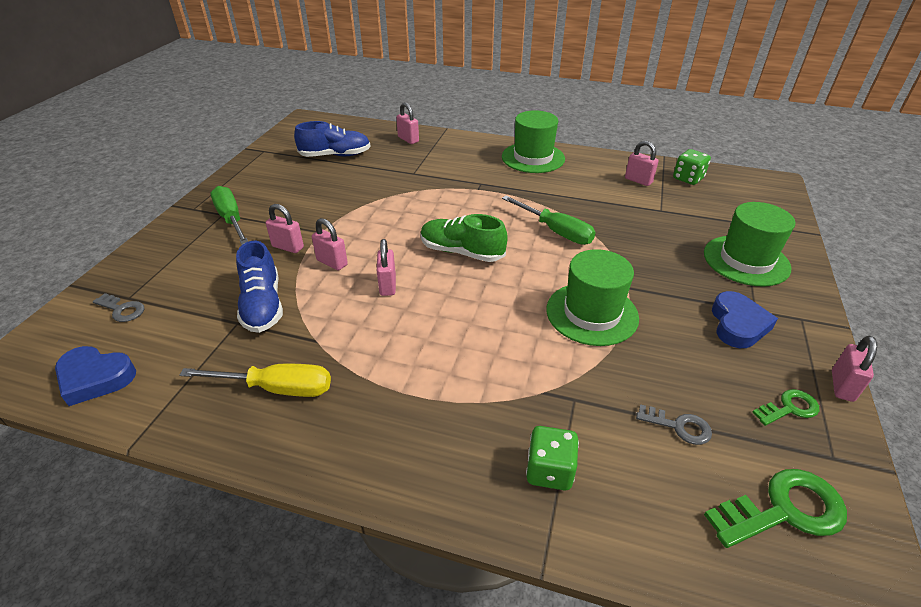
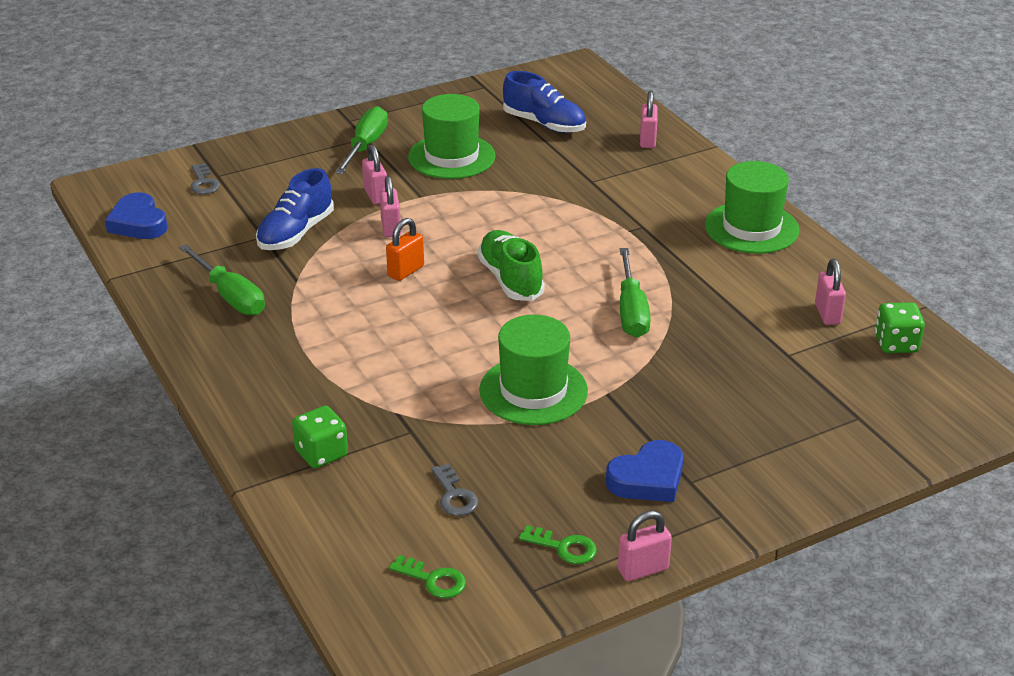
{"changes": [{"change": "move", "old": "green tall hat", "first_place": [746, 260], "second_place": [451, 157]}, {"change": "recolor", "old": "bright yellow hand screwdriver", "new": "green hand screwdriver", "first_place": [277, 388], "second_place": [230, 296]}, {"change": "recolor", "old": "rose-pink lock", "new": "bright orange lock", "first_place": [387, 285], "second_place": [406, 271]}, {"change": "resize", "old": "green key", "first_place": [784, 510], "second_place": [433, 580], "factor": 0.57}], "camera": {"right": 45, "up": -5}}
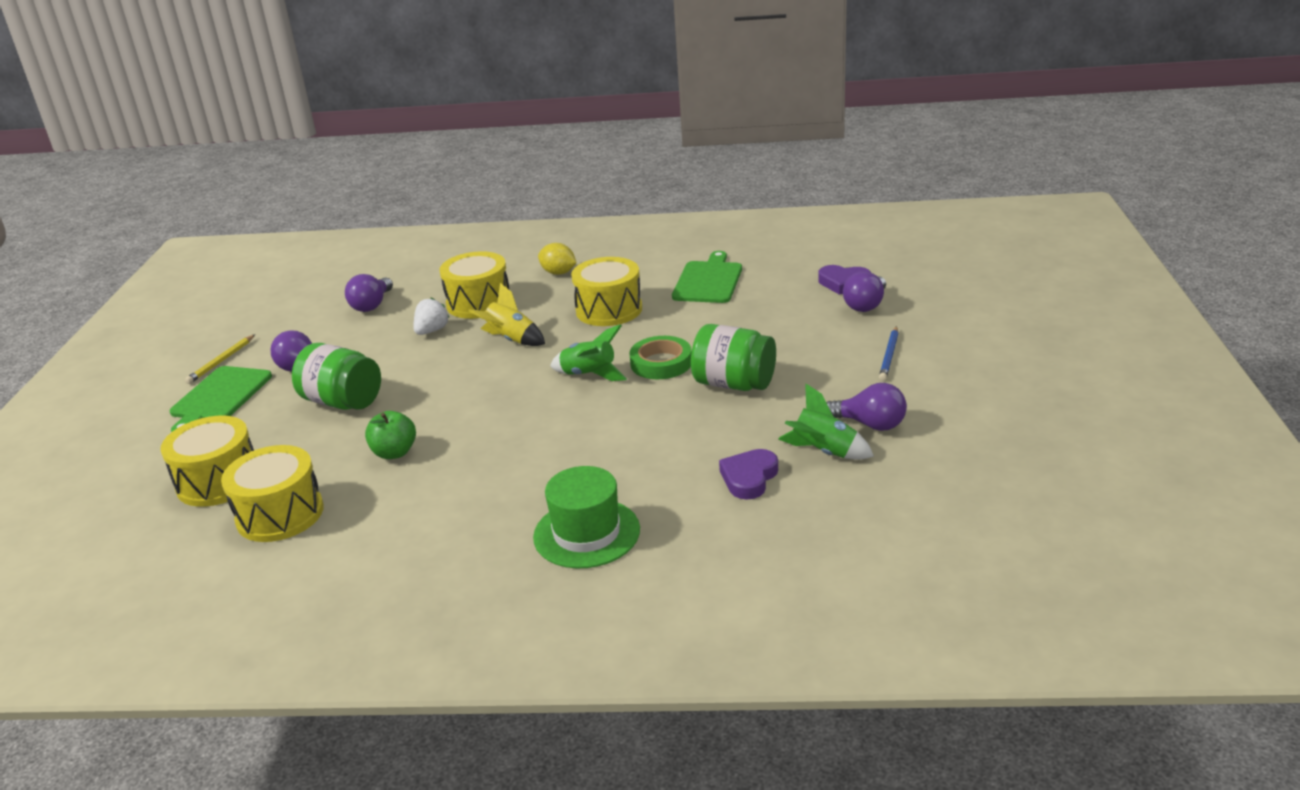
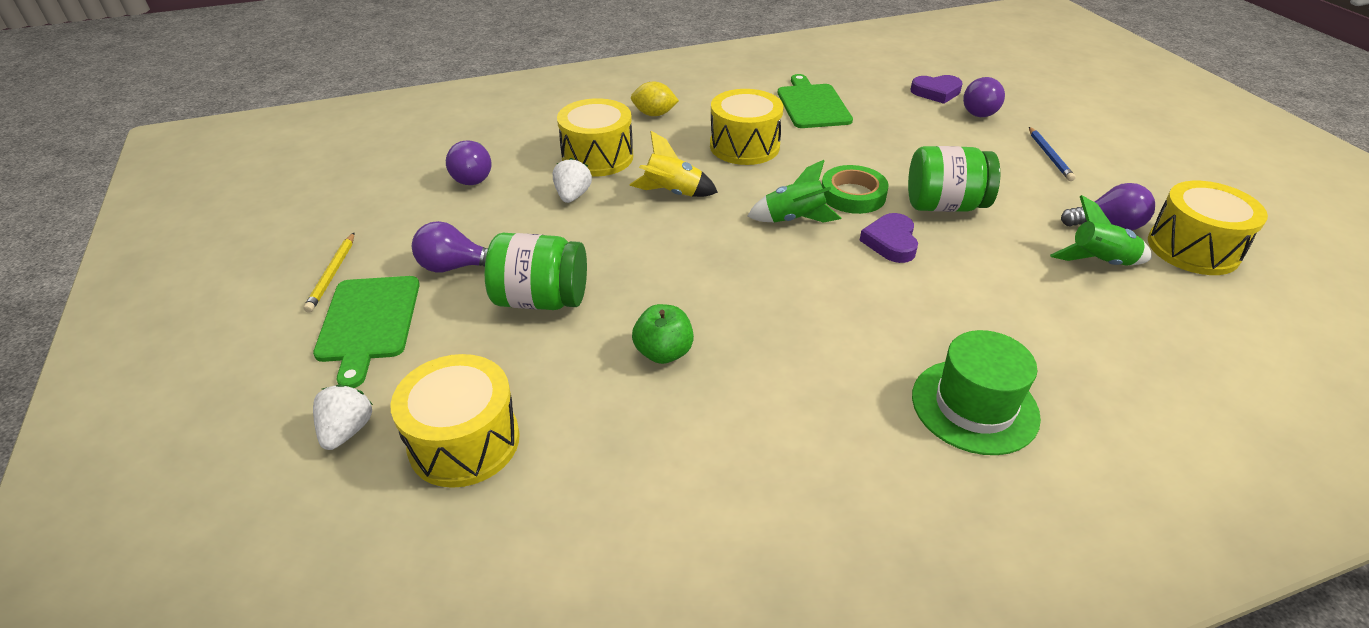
{"changes": [{"change": "insert", "new": "snow-white toy strawberry", "second_place": [347, 431]}, {"change": "move", "old": "bright yellow snare drum", "first_place": [280, 514], "second_place": [1193, 249]}, {"change": "move", "old": "violet heart", "first_place": [749, 478], "second_place": [891, 242]}], "camera": {"right": -25, "up": 10}}
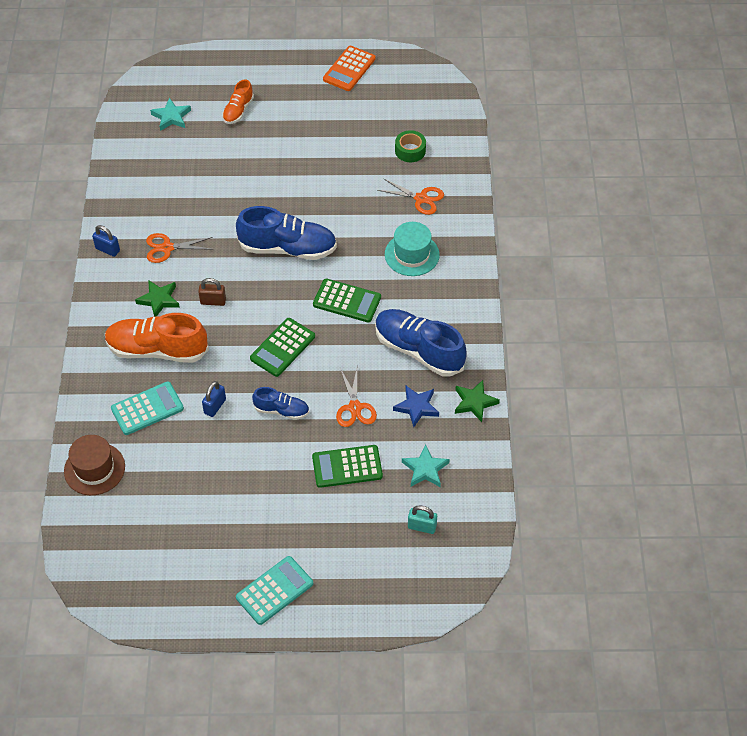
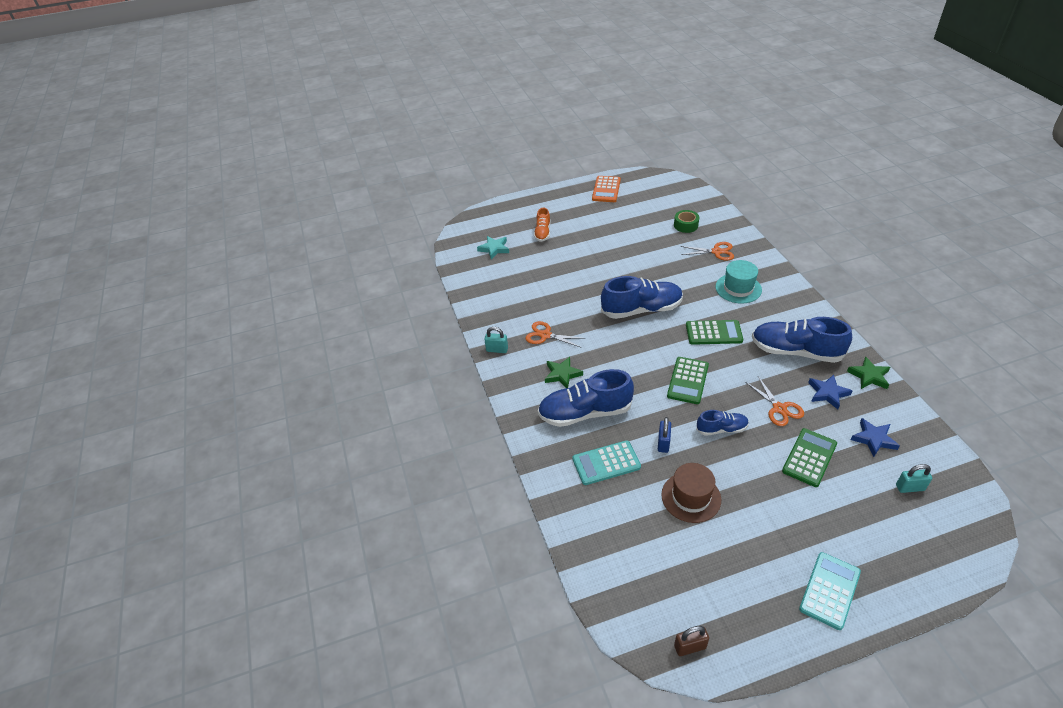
{"changes": [{"change": "move", "old": "russet tall hat", "first_place": [94, 469], "second_place": [691, 497]}, {"change": "move", "old": "russet lock", "first_place": [213, 301], "second_place": [690, 647]}, {"change": "recolor", "old": "blue lock", "new": "aqua lock", "first_place": [107, 249], "second_place": [497, 349]}, {"change": "recolor", "old": "bright orange sneaker", "new": "blue sneaker", "first_place": [157, 350], "second_place": [585, 413]}, {"change": "recolor", "old": "aqua star shape", "new": "blue star shape", "first_place": [425, 469], "second_place": [873, 439]}, {"change": "rotate", "old": "aqua adding machine", "first_place": [147, 409], "second_place": [606, 463], "degrees": -150}, {"change": "rotate", "old": "bright orange pair of scissors", "first_place": [167, 248], "second_place": [545, 335], "degrees": 45}, {"change": "rotate", "old": "green adding machine", "first_place": [347, 467], "second_place": [809, 457], "degrees": 150}], "camera": {"right": -15, "up": -10}}
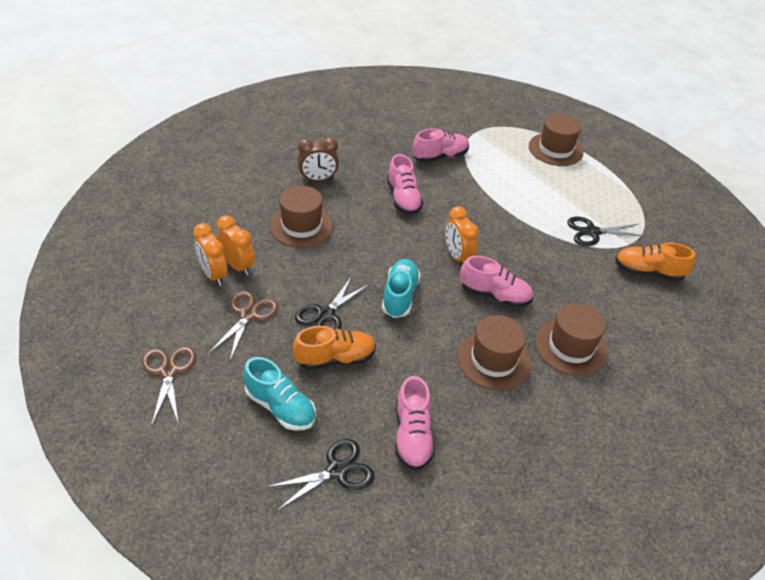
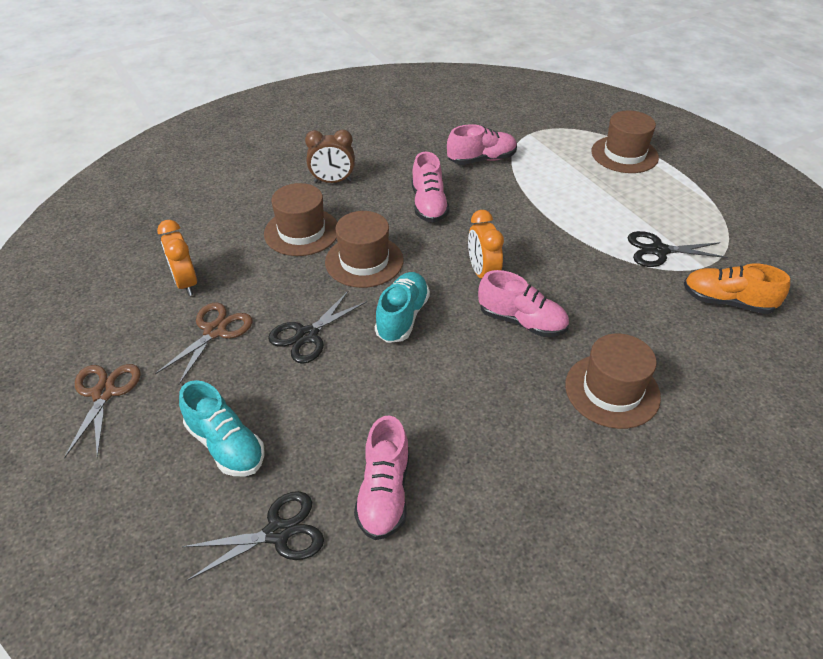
{"changes": [{"change": "delete", "old": "bright orange alarm clock", "first_place": [238, 266]}, {"change": "delete", "old": "bright orange sneaker", "first_place": [335, 358]}, {"change": "move", "old": "russet tall hat", "first_place": [493, 360], "second_place": [364, 261]}], "camera": {"right": 10, "up": 0}}
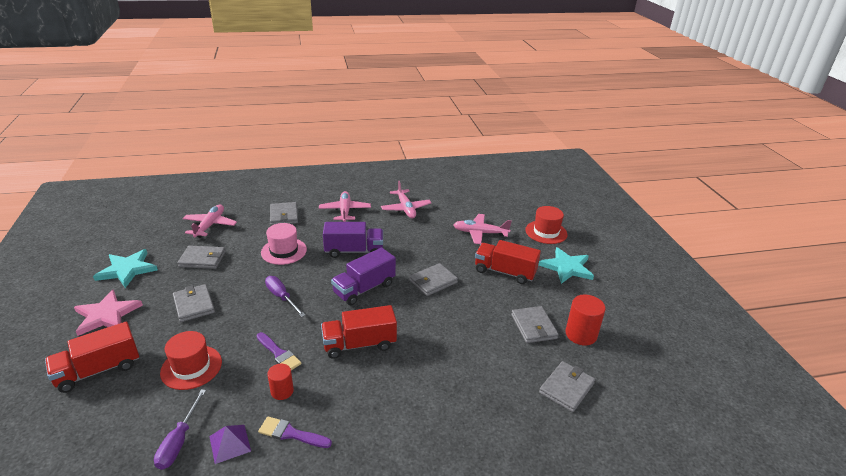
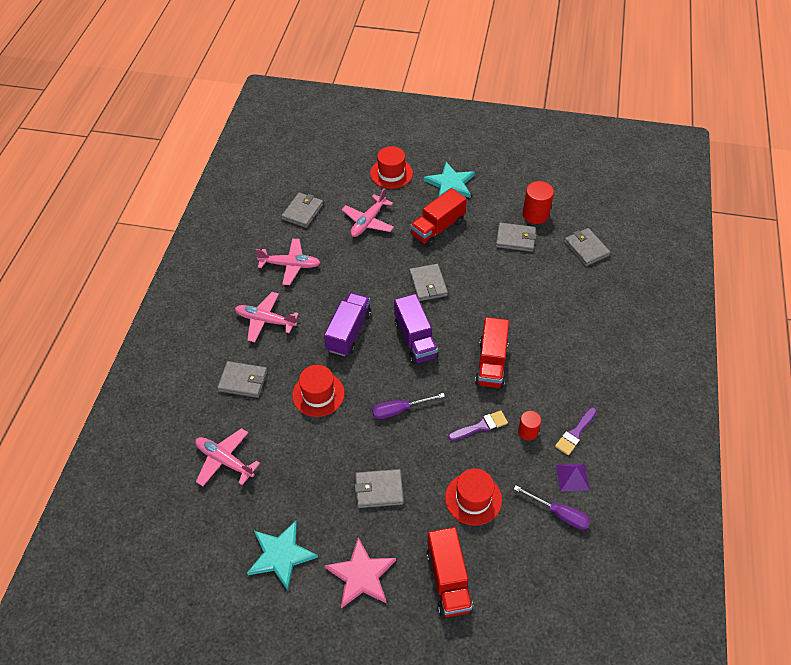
{"changes": [{"change": "move", "old": "gray wallet", "first_place": [202, 259], "second_place": [302, 212]}, {"change": "recolor", "old": "rose-pink tall hat", "new": "red tall hat", "first_place": [284, 251], "second_place": [318, 394]}], "camera": {"right": -65, "up": 20}}
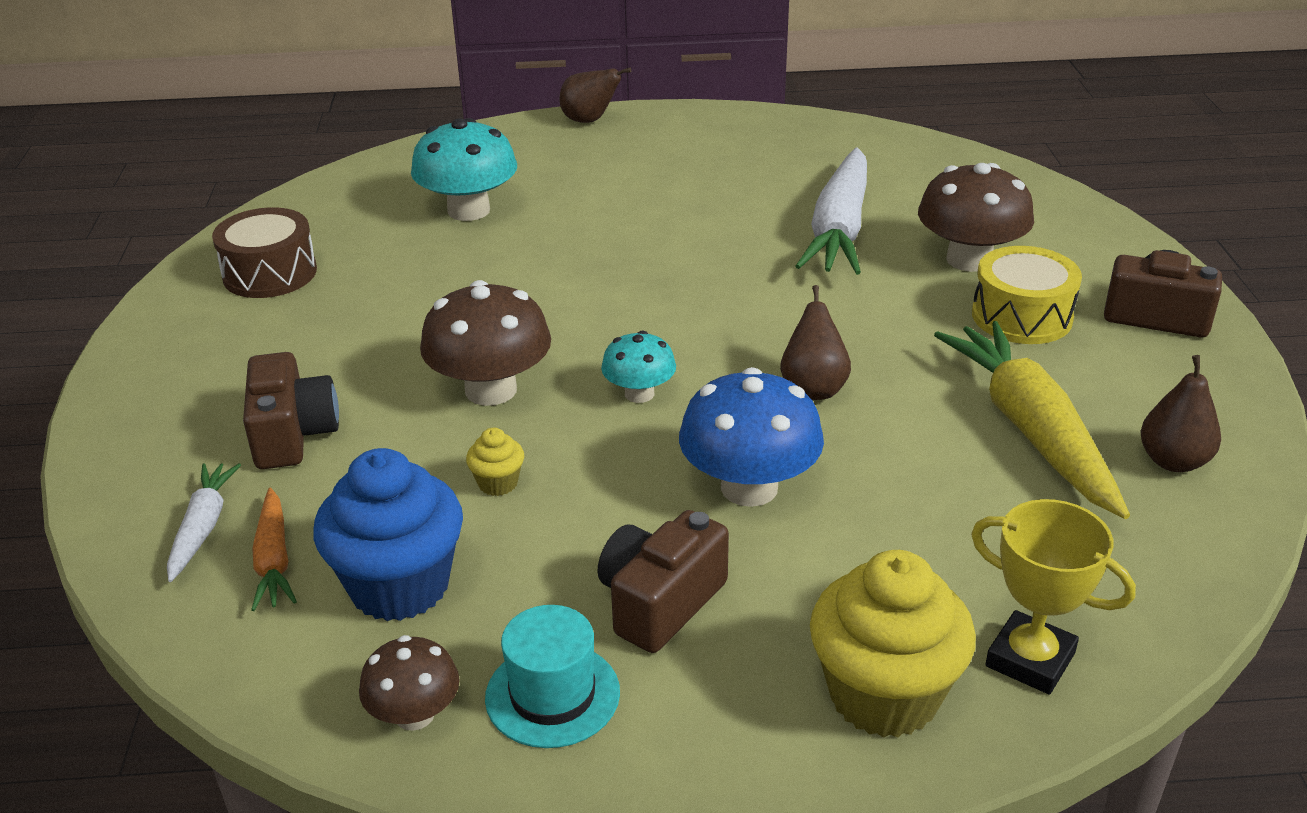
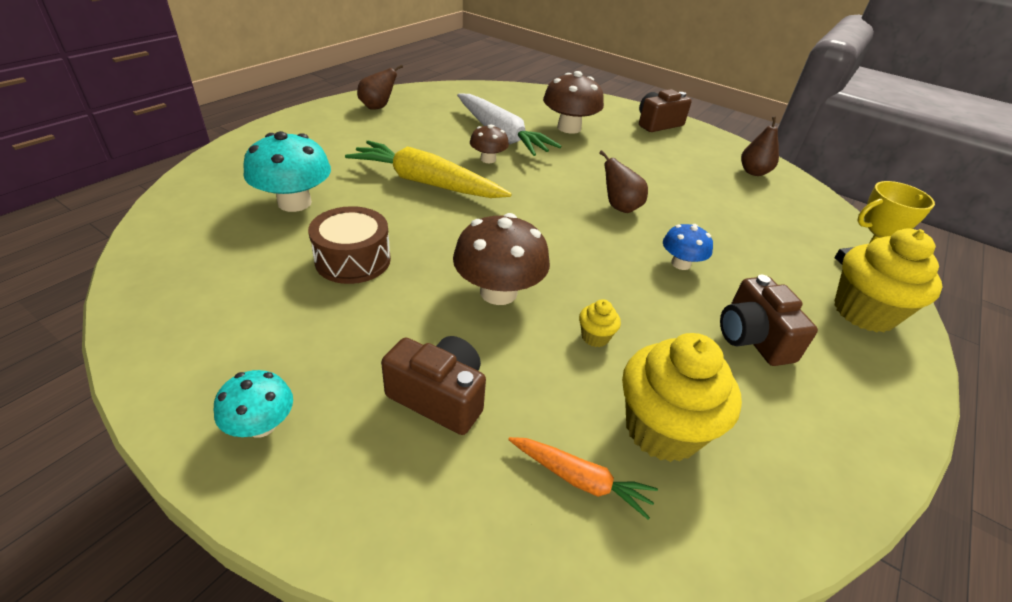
{"changes": [{"change": "delete", "old": "snow-white root vegetable", "first_place": [203, 527]}, {"change": "delete", "old": "aqua tall hat", "first_place": [552, 695]}, {"change": "delete", "old": "bright yellow snare drum", "first_place": [1021, 316]}, {"change": "move", "old": "russet snare drum", "first_place": [270, 273], "second_place": [353, 260]}, {"change": "move", "old": "russet fungus", "first_place": [414, 714], "second_place": [488, 159]}, {"change": "move", "old": "russet pear fruit", "first_place": [590, 121], "second_place": [378, 107]}, {"change": "move", "old": "aqua fungus", "first_place": [639, 394], "second_place": [261, 425]}, {"change": "move", "old": "bright yellow root vegetable", "first_place": [1031, 430], "second_place": [426, 183]}, {"change": "recolor", "old": "blue muffin", "new": "bright yellow muffin", "first_place": [399, 586], "second_place": [662, 429]}, {"change": "resize", "old": "blue fungus", "first_place": [749, 487], "second_place": [681, 264], "factor": 0.58}], "camera": {"right": -55, "up": 5}}
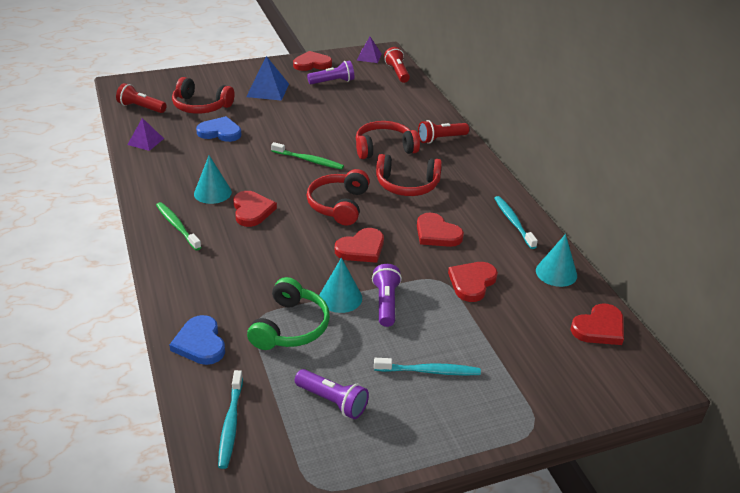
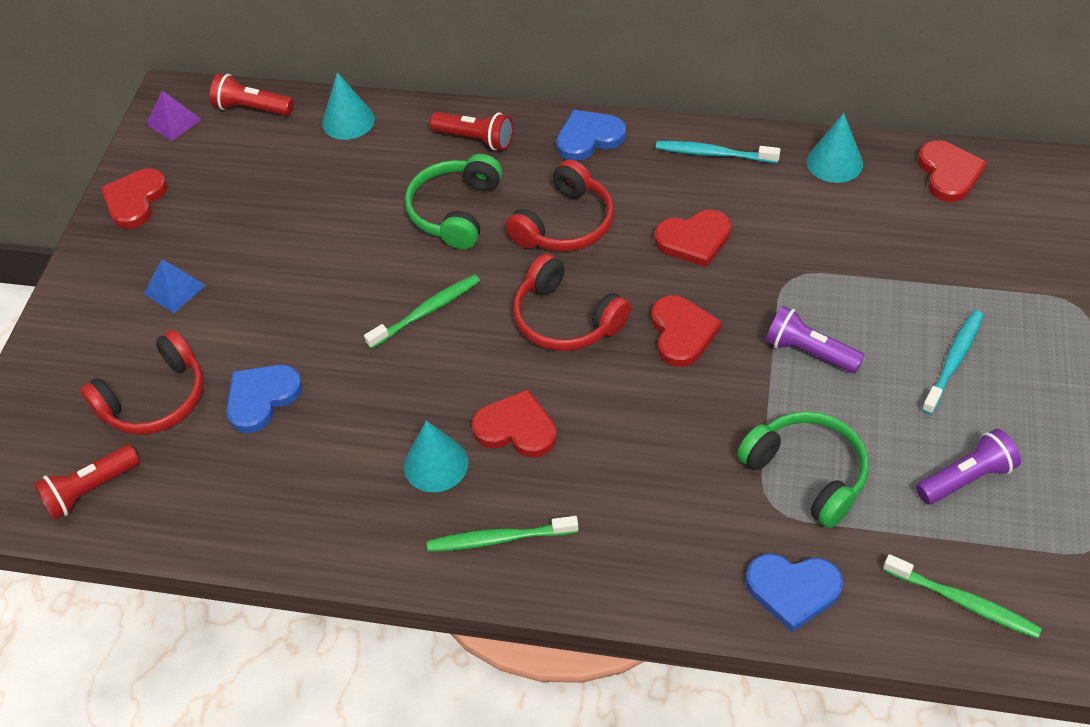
{"changes": [{"change": "delete", "old": "violet solid pyramid", "first_place": [145, 141]}, {"change": "delete", "old": "violet torch", "first_place": [332, 82]}, {"change": "delete", "old": "red heart", "first_place": [472, 282]}, {"change": "insert", "new": "blue heart", "second_place": [589, 138]}, {"change": "move", "old": "aqua cone", "first_place": [340, 297], "second_place": [348, 121]}, {"change": "recolor", "old": "aqua dental brush", "new": "green dental brush", "first_place": [231, 424], "second_place": [963, 602]}, {"change": "recolor", "old": "red over-ear headphones", "new": "green over-ear headphones", "first_place": [384, 148], "second_place": [455, 211]}, {"change": "rotate", "old": "red torch", "first_place": [441, 139], "second_place": [475, 139], "degrees": -75}, {"change": "resize", "old": "blue solid pyramid", "first_place": [268, 90], "second_place": [174, 289], "factor": 0.65}], "camera": {"right": -55, "up": 15}}
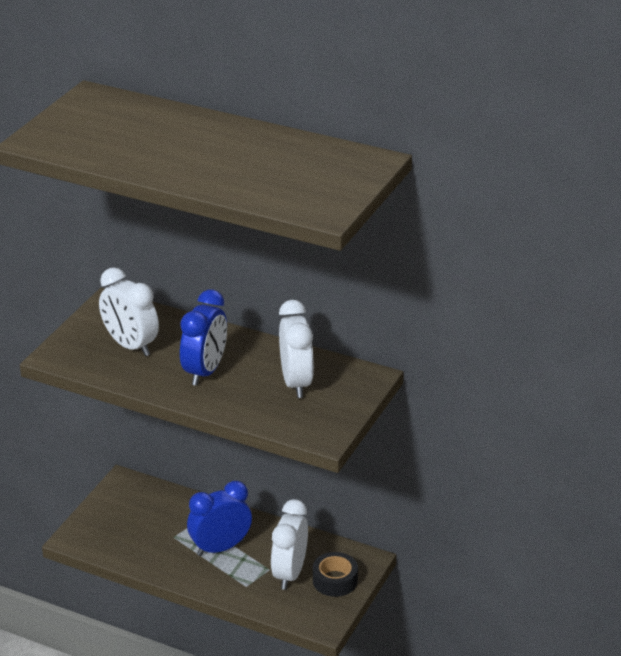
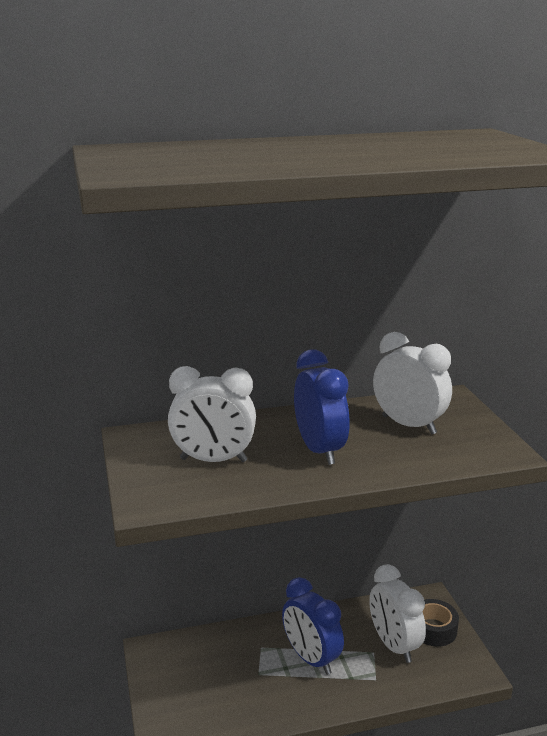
{"changes": [{"change": "rotate", "old": "blue alarm clock", "first_place": [220, 548], "second_place": [311, 658], "degrees": -60}], "camera": {"right": -40, "up": -10}}
